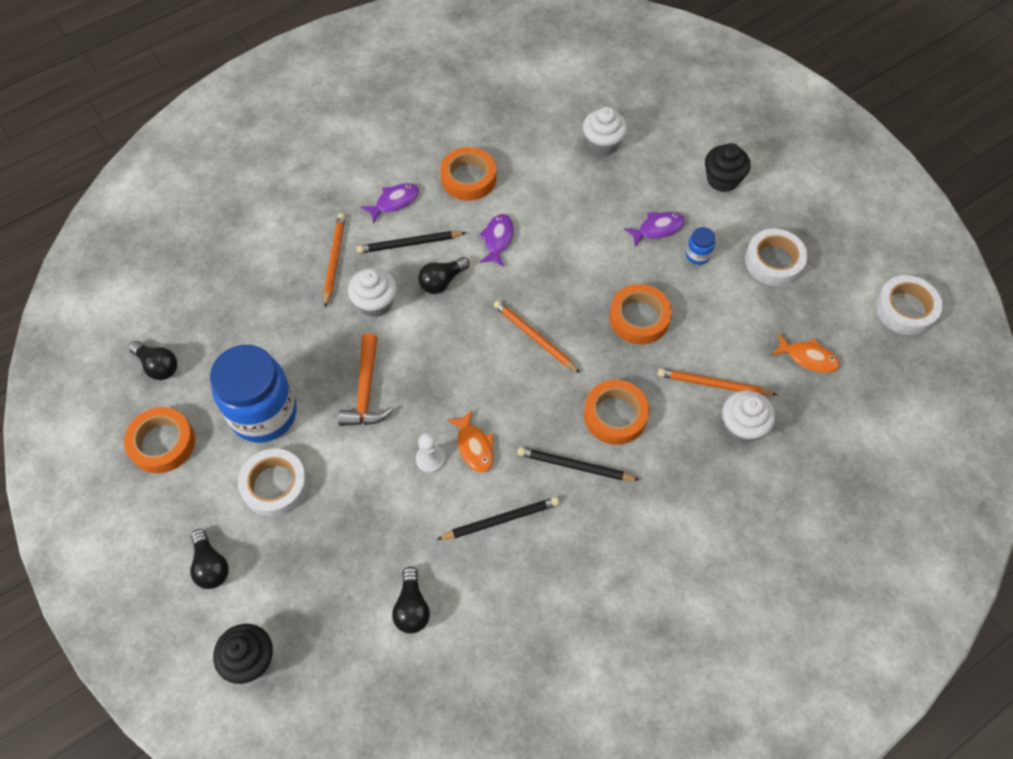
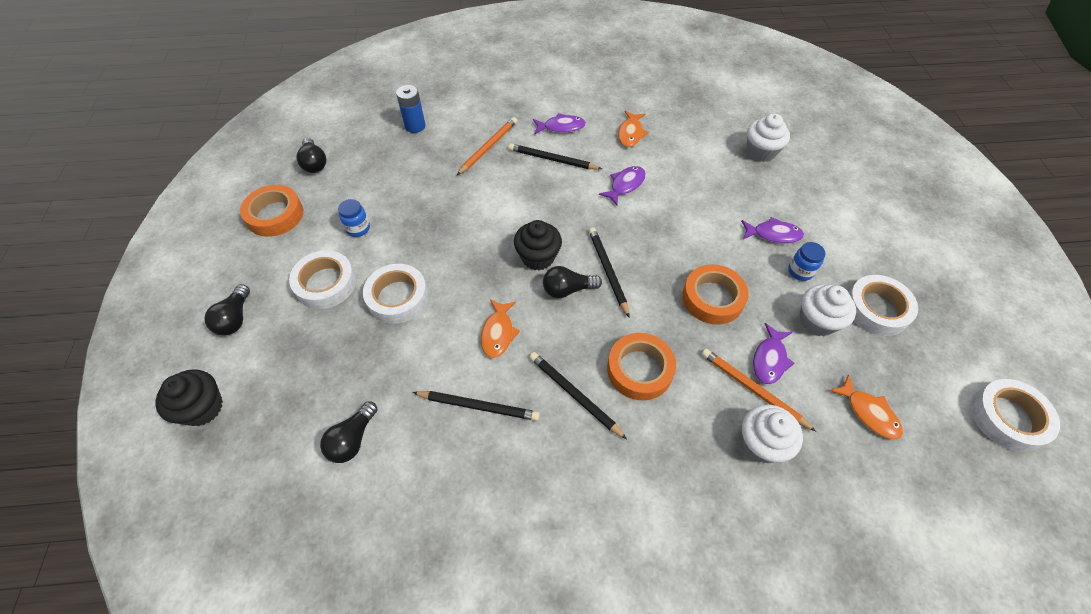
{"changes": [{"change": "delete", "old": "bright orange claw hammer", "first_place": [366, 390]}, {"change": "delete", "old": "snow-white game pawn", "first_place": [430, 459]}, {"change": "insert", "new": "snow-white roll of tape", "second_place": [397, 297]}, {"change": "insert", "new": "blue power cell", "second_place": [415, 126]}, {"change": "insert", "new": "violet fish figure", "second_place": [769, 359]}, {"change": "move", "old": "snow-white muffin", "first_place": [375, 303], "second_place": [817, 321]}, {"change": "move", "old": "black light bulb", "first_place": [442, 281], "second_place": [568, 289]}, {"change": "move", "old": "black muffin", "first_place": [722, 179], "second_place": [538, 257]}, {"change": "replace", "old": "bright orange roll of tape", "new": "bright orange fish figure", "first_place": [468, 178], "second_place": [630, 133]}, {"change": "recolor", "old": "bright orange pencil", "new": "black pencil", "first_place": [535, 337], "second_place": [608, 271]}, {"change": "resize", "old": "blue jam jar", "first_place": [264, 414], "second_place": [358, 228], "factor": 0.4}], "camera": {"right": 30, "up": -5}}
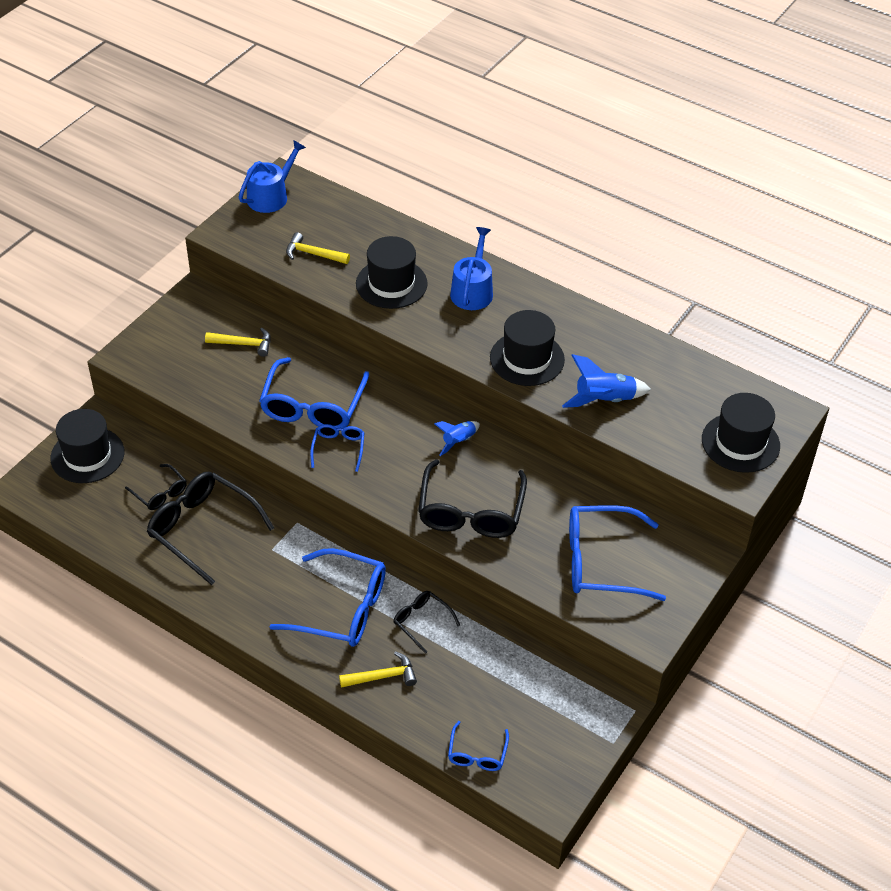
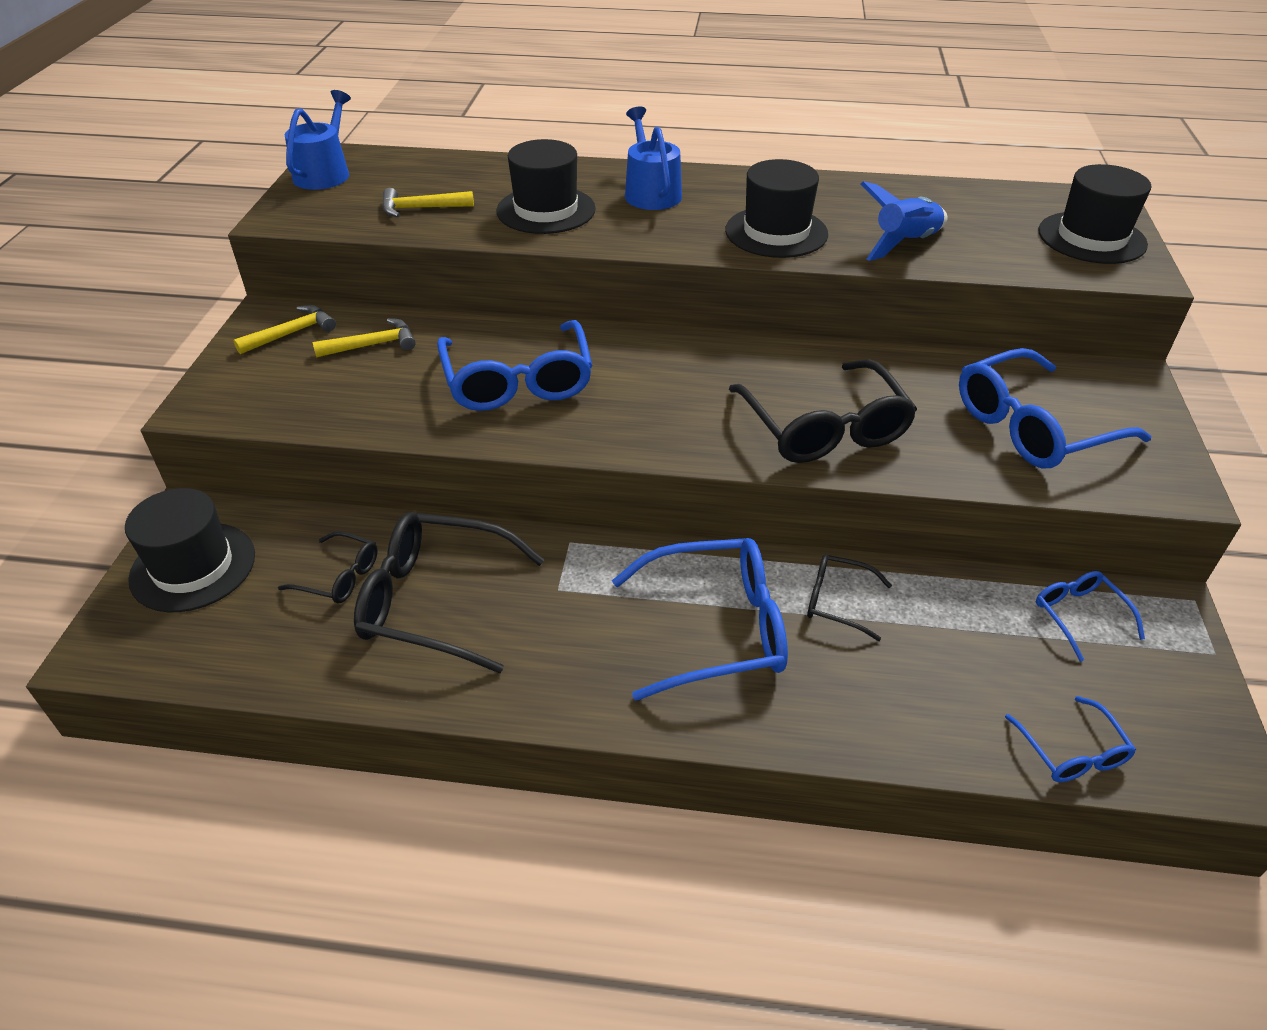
{"changes": [{"change": "delete", "old": "blue toy rocket", "first_place": [458, 441]}, {"change": "move", "old": "blue eyeglasses", "first_place": [338, 448], "second_place": [1078, 615]}, {"change": "move", "old": "bright yellow claw hammer", "first_place": [382, 676], "second_place": [291, 333]}], "camera": {"right": -25, "up": -5}}
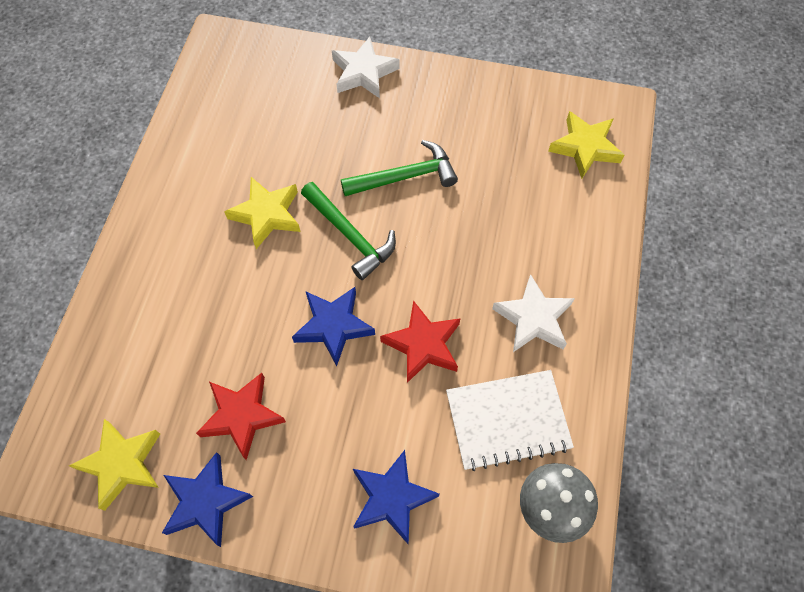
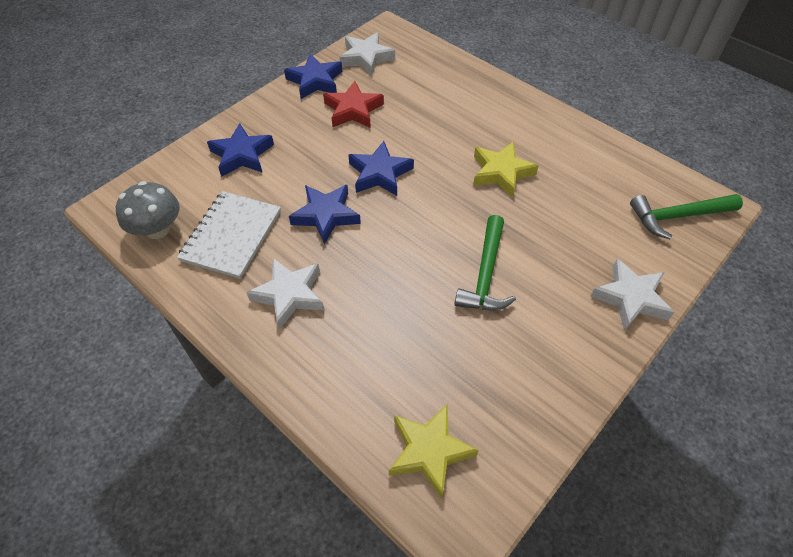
{"changes": [{"change": "move", "old": "green claw hammer", "first_place": [350, 235], "second_place": [678, 216]}, {"change": "recolor", "old": "bright yellow star shape", "new": "snow-white star shape", "first_place": [121, 464], "second_place": [366, 57]}, {"change": "recolor", "old": "red star shape", "new": "blue star shape", "first_place": [423, 345], "second_place": [326, 215]}], "camera": {"right": 120, "up": -10}}
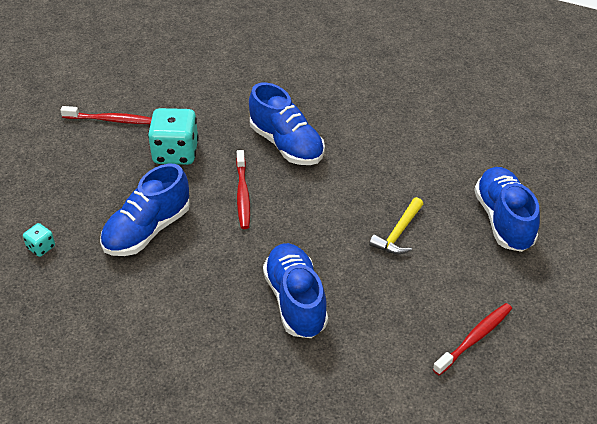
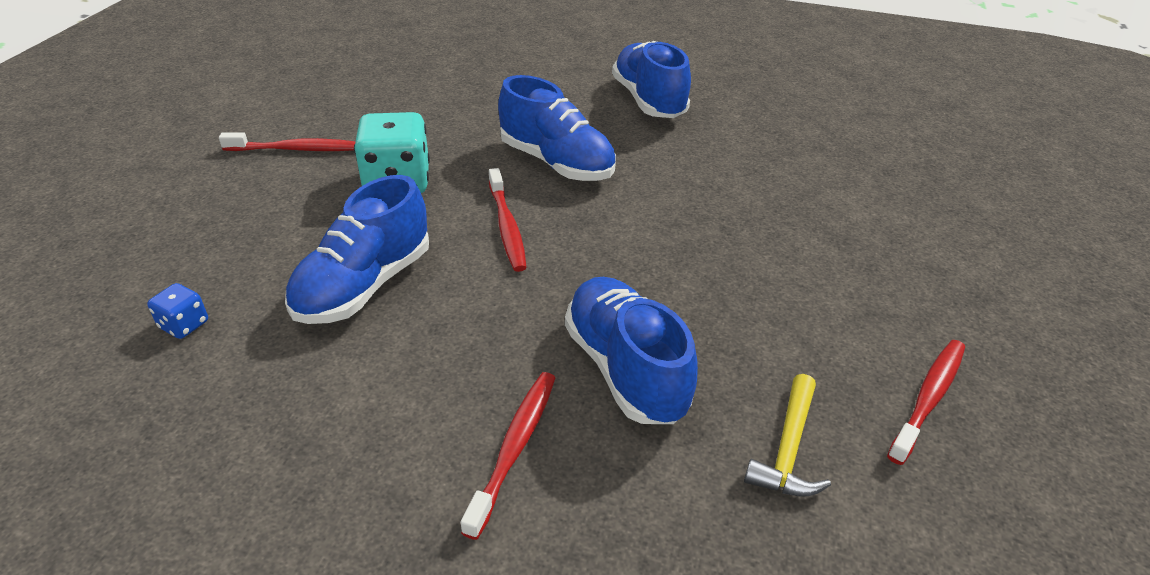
{"changes": [{"change": "insert", "new": "red dental brush", "second_place": [514, 448]}, {"change": "move", "old": "bright yellow claw hammer", "first_place": [398, 233], "second_place": [788, 449]}, {"change": "move", "old": "blue sneaker", "first_place": [503, 220], "second_place": [648, 100]}, {"change": "recolor", "old": "aqua dice", "new": "blue dice", "first_place": [41, 247], "second_place": [184, 325]}], "camera": {"right": -10, "up": -5}}
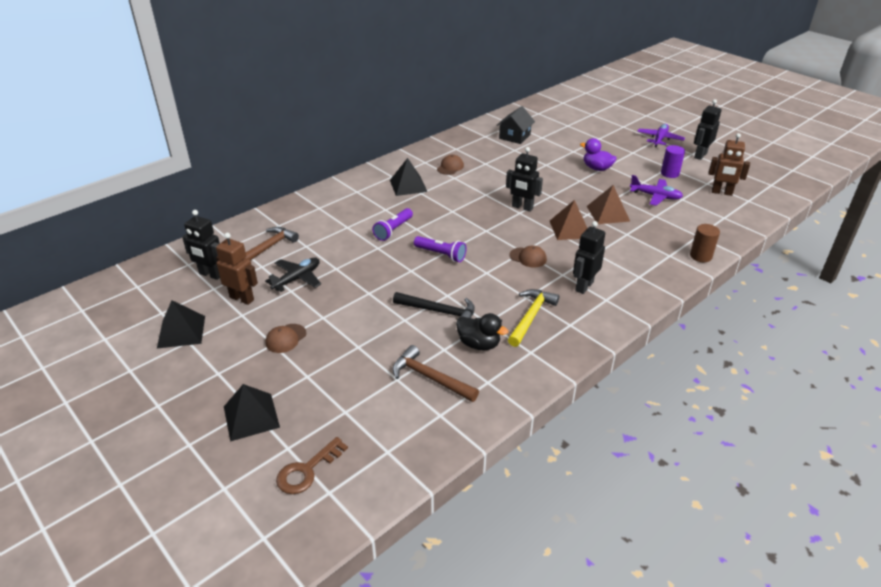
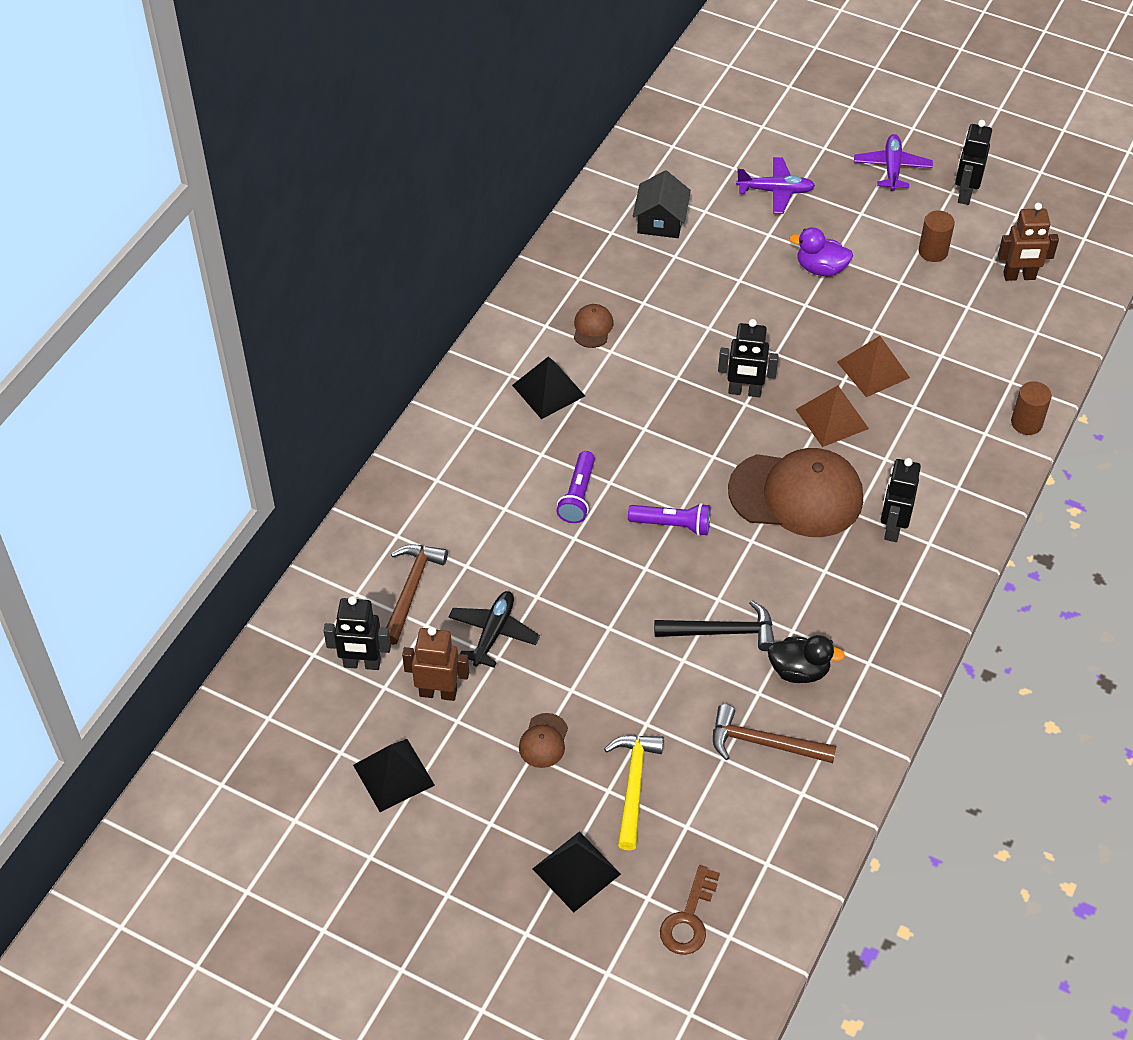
{"changes": [{"change": "move", "old": "bright yellow claw hammer", "first_place": [531, 316], "second_place": [633, 785]}, {"change": "move", "old": "violet aeroplane", "first_place": [655, 196], "second_place": [775, 191]}, {"change": "recolor", "old": "violet cylinder shape", "new": "russet cylinder shape", "first_place": [669, 173], "second_place": [933, 252]}, {"change": "resize", "old": "russet baseball cap", "first_place": [528, 257], "second_place": [796, 494], "factor": 2.37}], "camera": {"right": -20, "up": 15}}
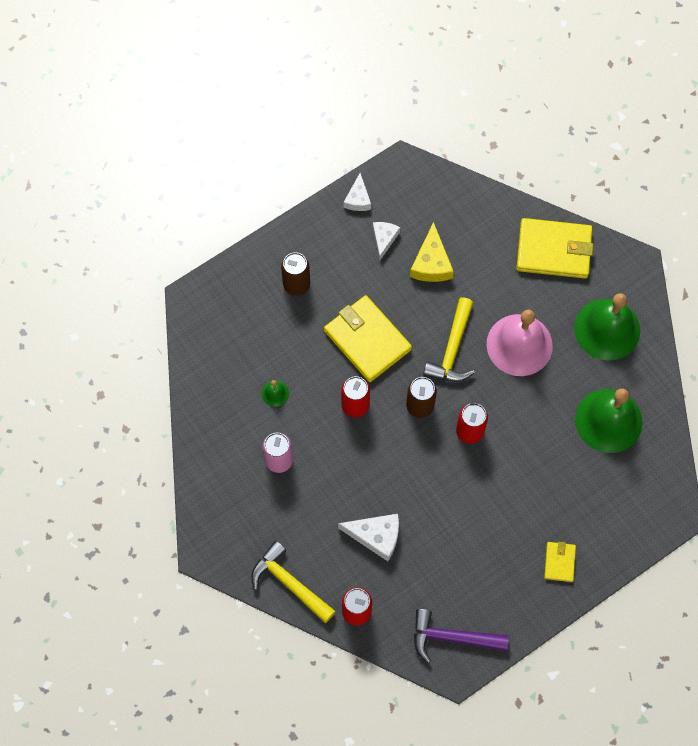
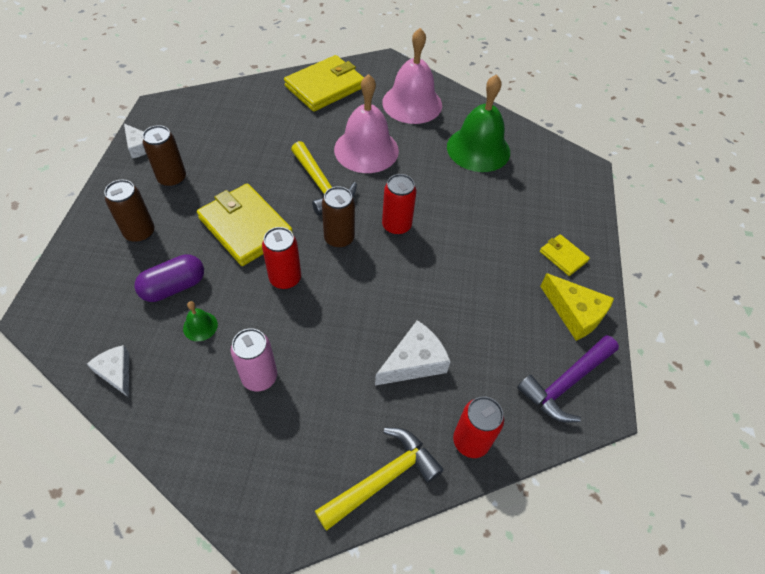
{"changes": [{"change": "insert", "new": "violet pill", "second_place": [174, 287]}, {"change": "insert", "new": "russet can", "second_place": [172, 179]}, {"change": "move", "old": "snow-white piece of cheese", "first_place": [384, 239], "second_place": [116, 372]}, {"change": "move", "old": "bright yellow piece of cheese", "first_place": [431, 263], "second_place": [575, 313]}, {"change": "recolor", "old": "green bell", "new": "rose-pink bell", "first_place": [607, 329], "second_place": [412, 103]}, {"change": "rotate", "old": "bright yellow claw hammer", "first_place": [289, 583], "second_place": [383, 478], "degrees": 150}, {"change": "rotate", "old": "bright yellow wallet", "first_place": [367, 340], "second_place": [245, 227], "degrees": 45}], "camera": {"right": -50, "up": -15}}
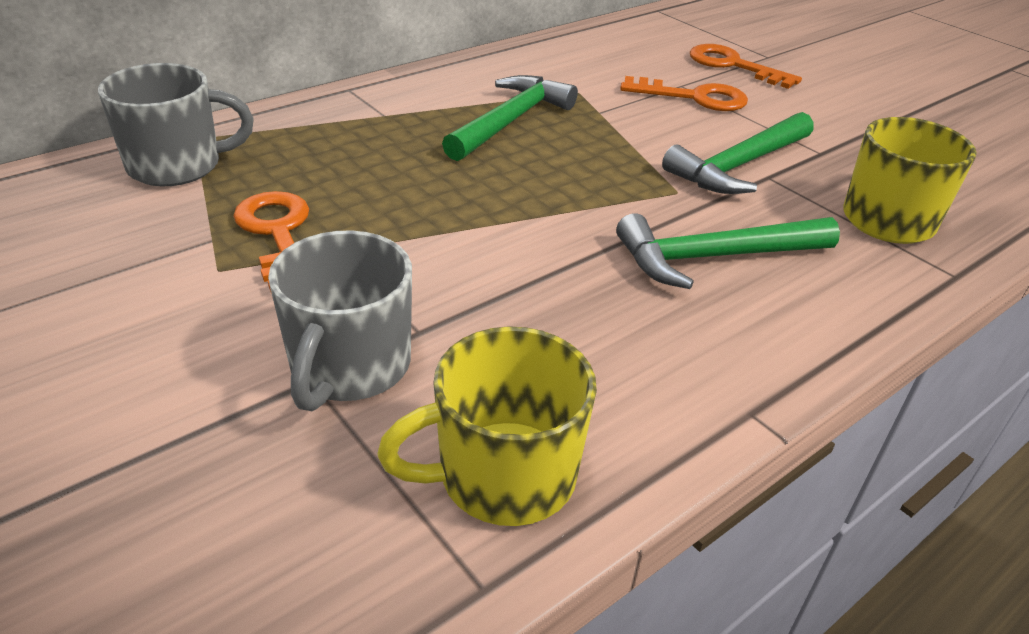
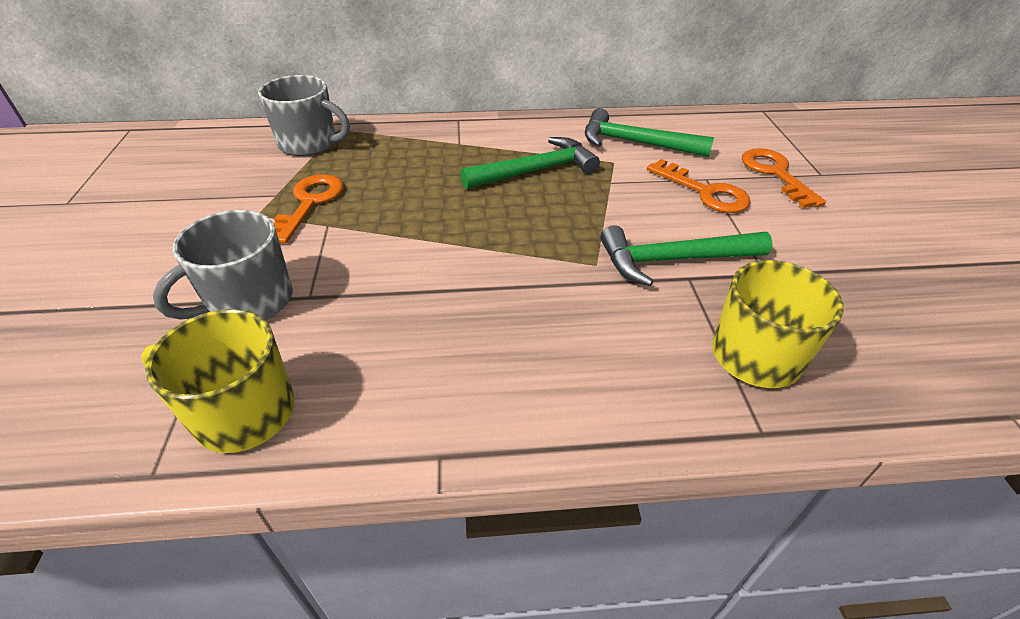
{"changes": [{"change": "move", "old": "green claw hammer", "first_place": [715, 257], "second_place": [636, 143]}], "camera": {"right": 35, "up": 5}}
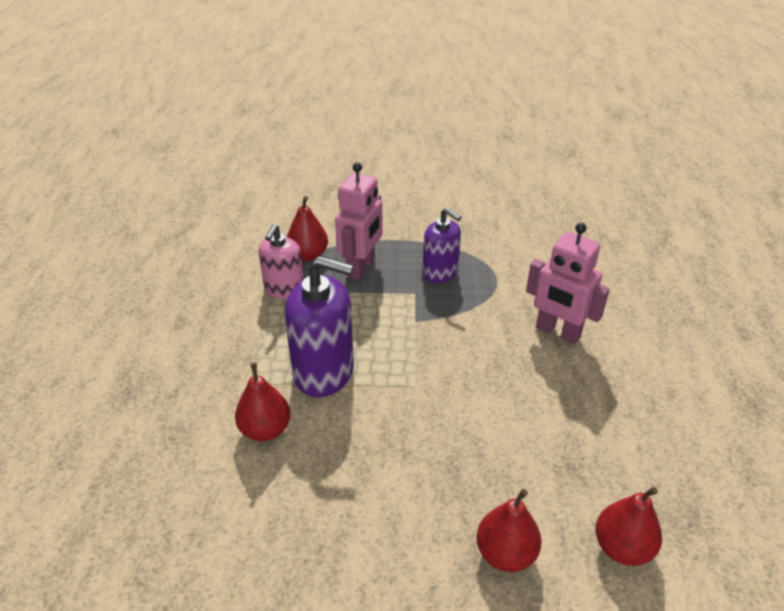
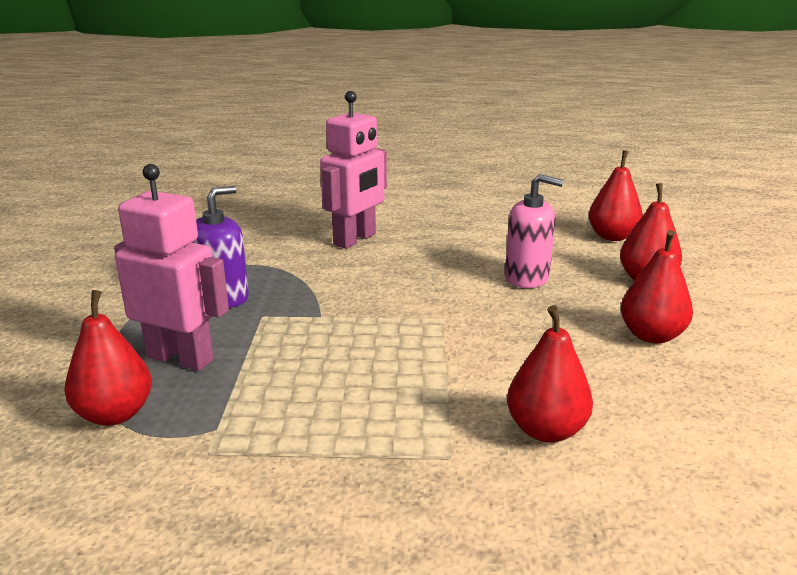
{"changes": [{"change": "delete", "old": "violet soap pump", "first_place": [324, 372]}, {"change": "insert", "new": "red pear fruit", "second_place": [651, 336]}, {"change": "move", "old": "rose-pink soap pump", "first_place": [284, 289], "second_place": [527, 277]}], "camera": {"right": -90, "up": -15}}
